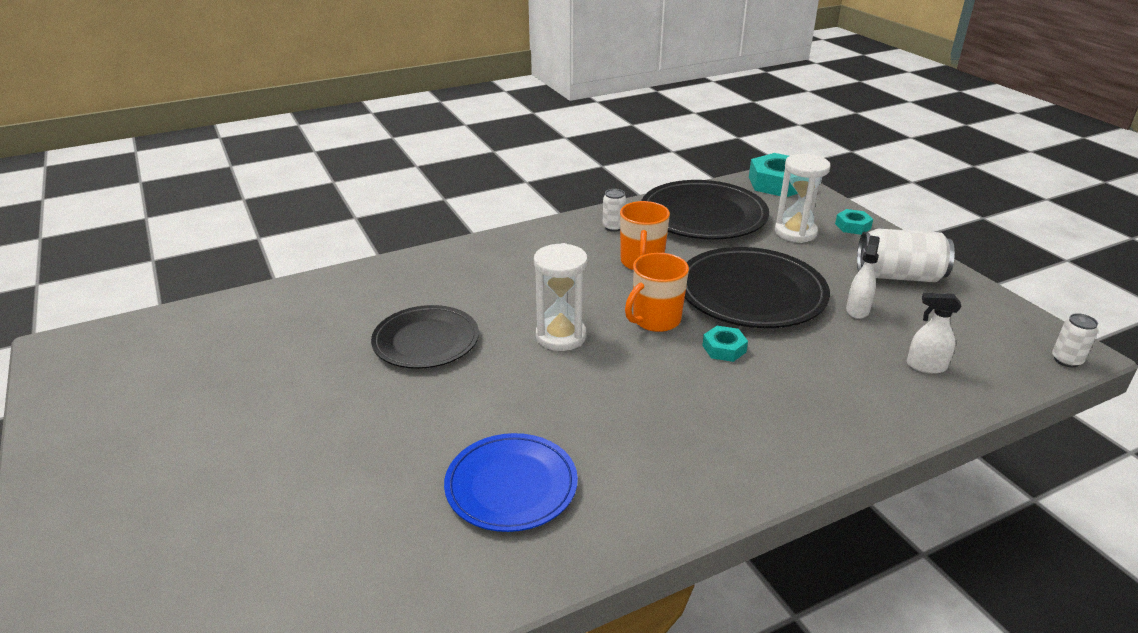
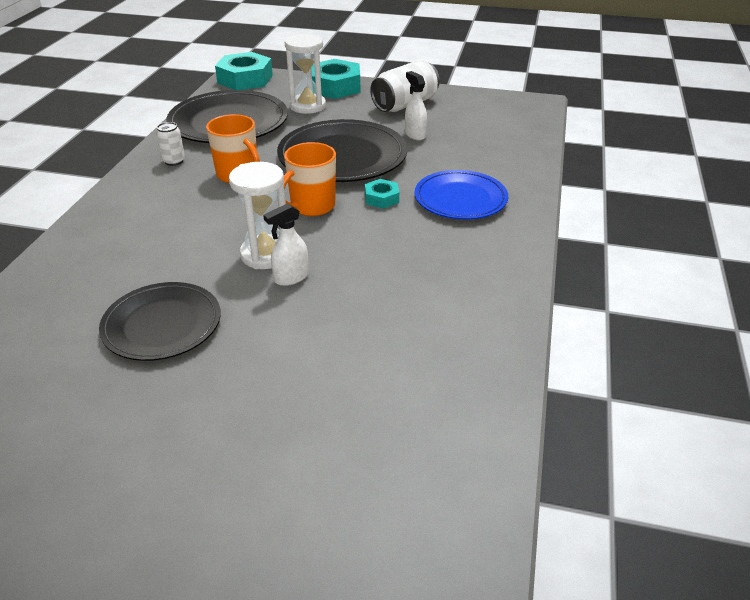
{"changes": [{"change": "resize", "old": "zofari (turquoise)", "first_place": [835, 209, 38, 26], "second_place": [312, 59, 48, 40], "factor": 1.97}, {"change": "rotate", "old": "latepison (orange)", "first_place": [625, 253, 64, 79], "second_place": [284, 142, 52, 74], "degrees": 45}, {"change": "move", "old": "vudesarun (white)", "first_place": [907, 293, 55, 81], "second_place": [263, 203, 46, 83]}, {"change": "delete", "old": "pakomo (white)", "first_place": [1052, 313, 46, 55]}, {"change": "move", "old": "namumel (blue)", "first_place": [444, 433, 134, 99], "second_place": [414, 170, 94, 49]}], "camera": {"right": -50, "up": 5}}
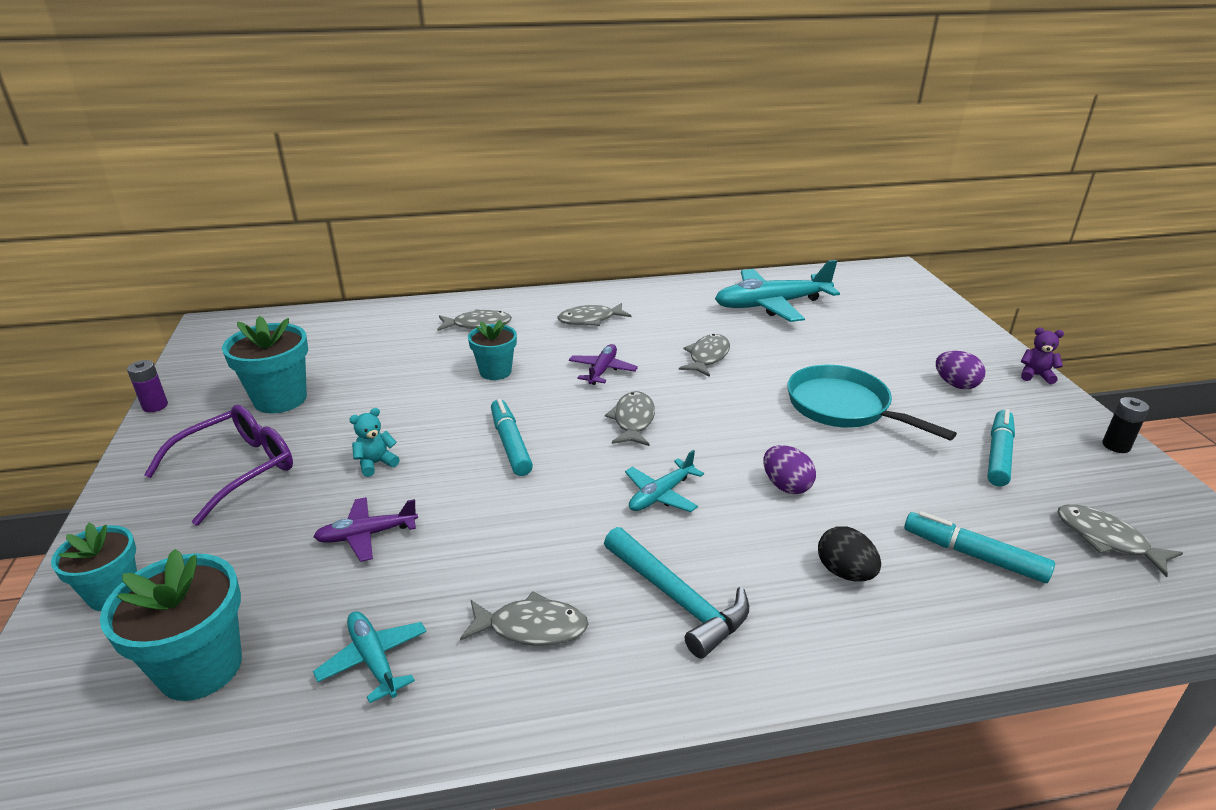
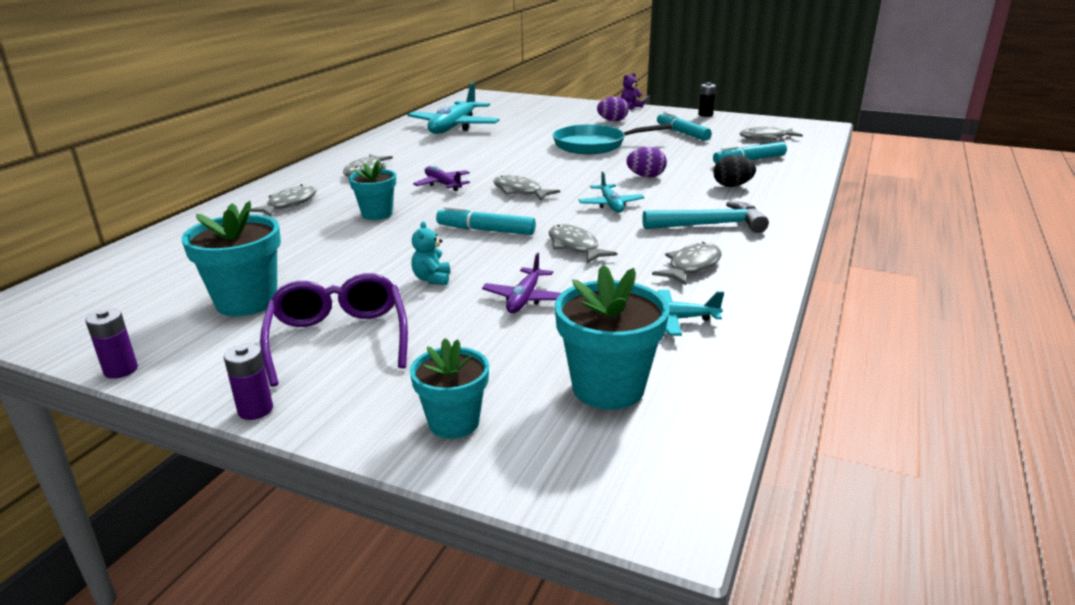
{"changes": [{"change": "move", "old": "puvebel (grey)", "first_place": [679, 334, 51, 43], "second_place": [549, 224, 68, 39]}, {"change": "insert", "new": "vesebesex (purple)", "second_place": [224, 344, 49, 76]}], "camera": {"right": -55, "up": -5}}
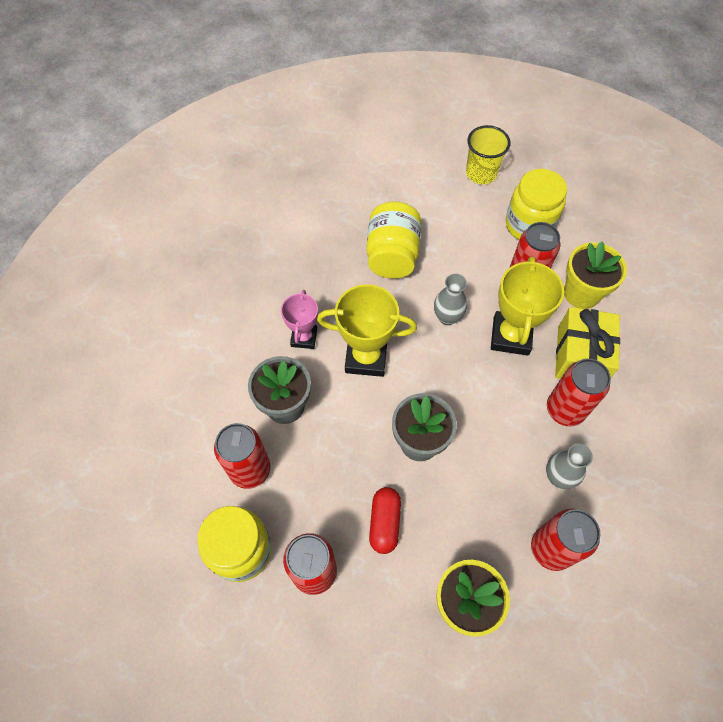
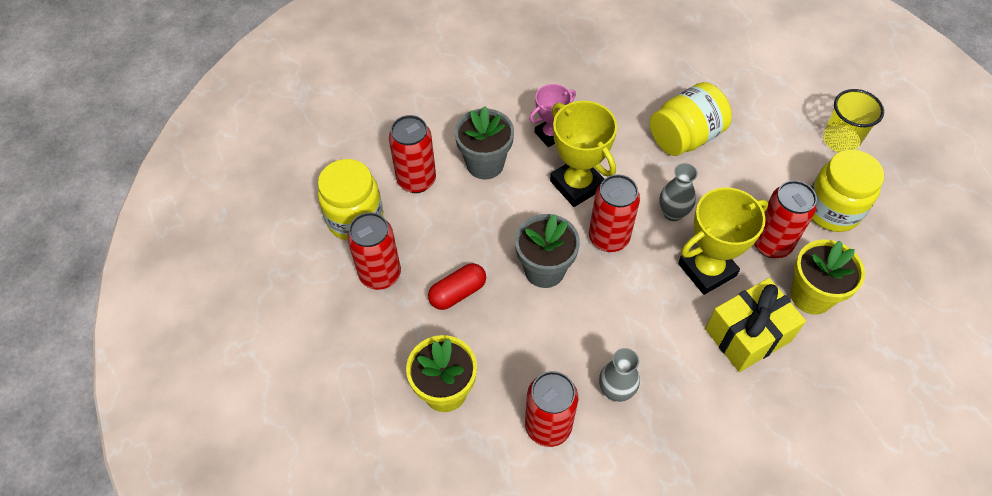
{"changes": [{"change": "move", "old": "pakomo (red)", "first_place": [547, 359, 64, 67], "second_place": [589, 174, 51, 78]}], "camera": {"right": 50, "up": -5}}
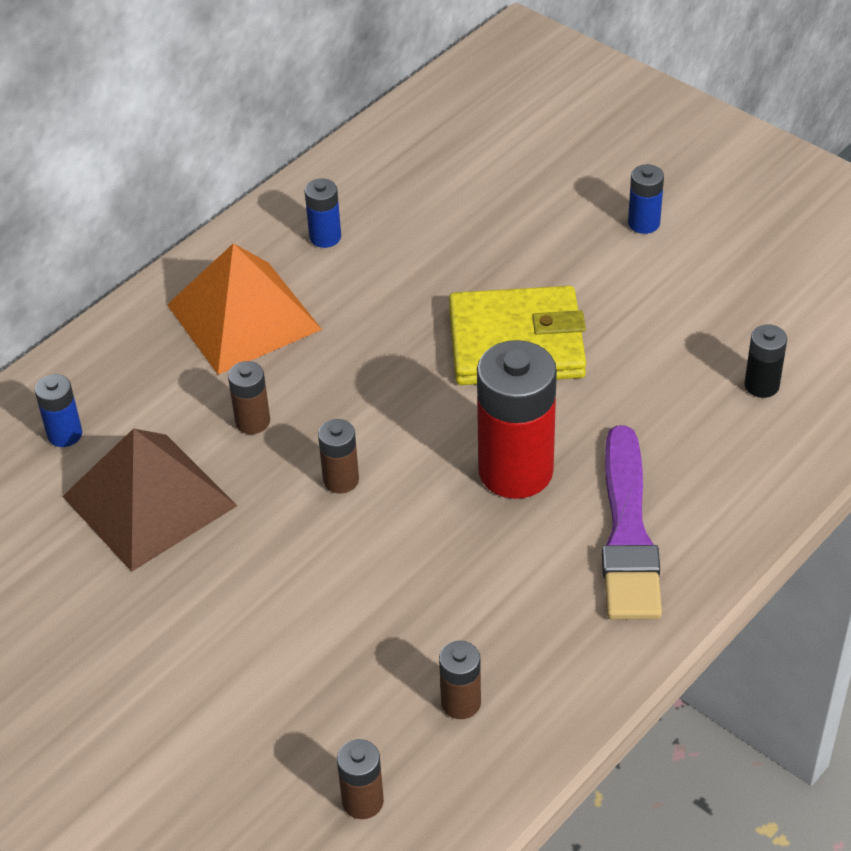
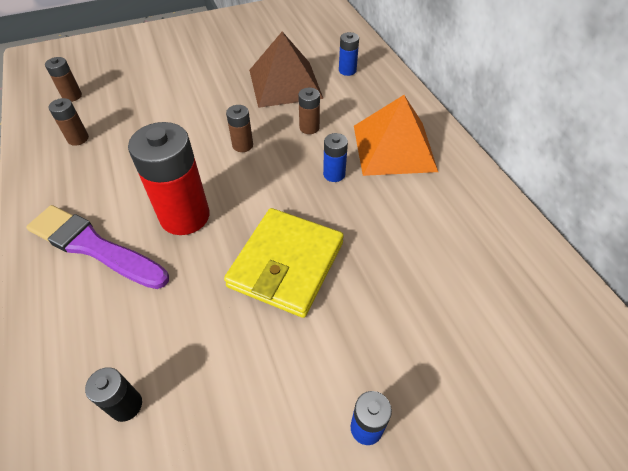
{"changes": [{"change": "move", "old": "vesebesex (blue)", "first_place": [305, 178, 36, 70], "second_place": [323, 133, 25, 49]}], "camera": {"right": 115, "up": 5}}
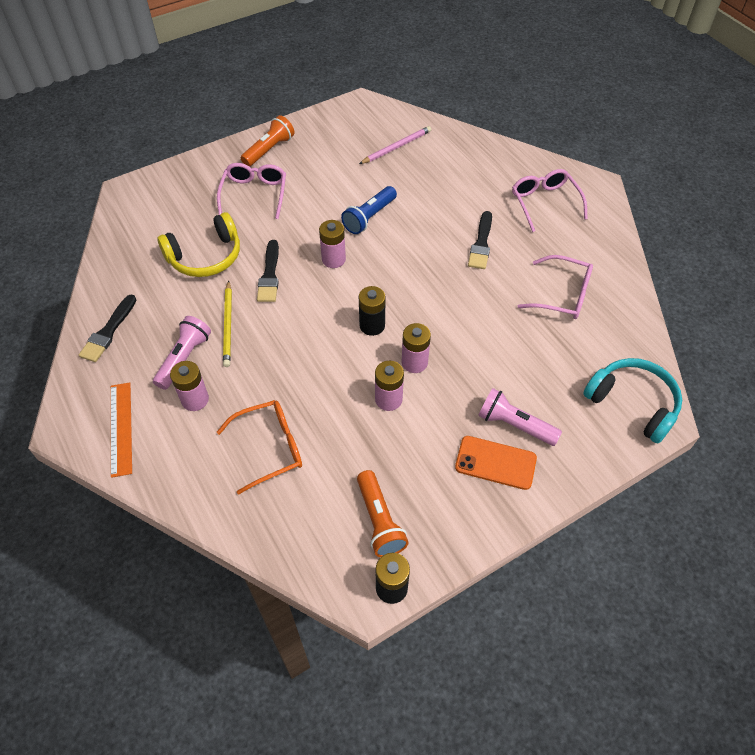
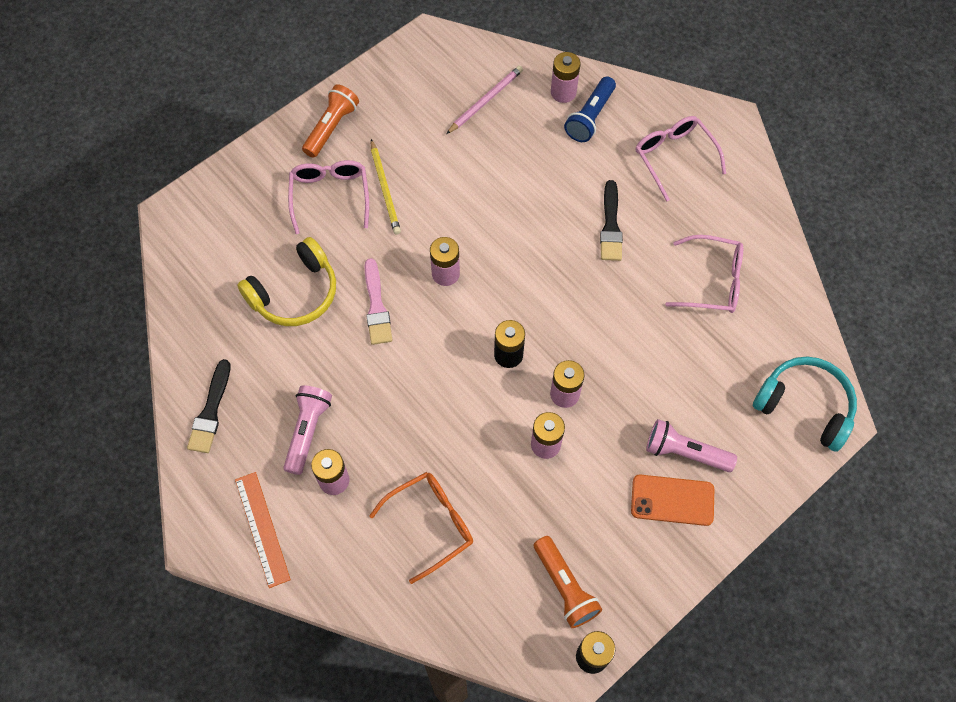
{"changes": [{"change": "move", "old": "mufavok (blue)", "first_place": [341, 186, 56, 48], "second_place": [564, 77, 52, 65]}, {"change": "recolor", "old": "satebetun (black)", "new": "satebetun (pink)", "first_place": [257, 240, 22, 62], "second_place": [364, 258, 28, 87]}, {"change": "move", "old": "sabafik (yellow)", "first_place": [223, 280, 9, 87], "second_place": [371, 139, 30, 96]}, {"change": "insert", "new": "vesebesex (pink)", "second_place": [551, 52, 29, 51]}], "camera": {"right": -10, "up": 10}}
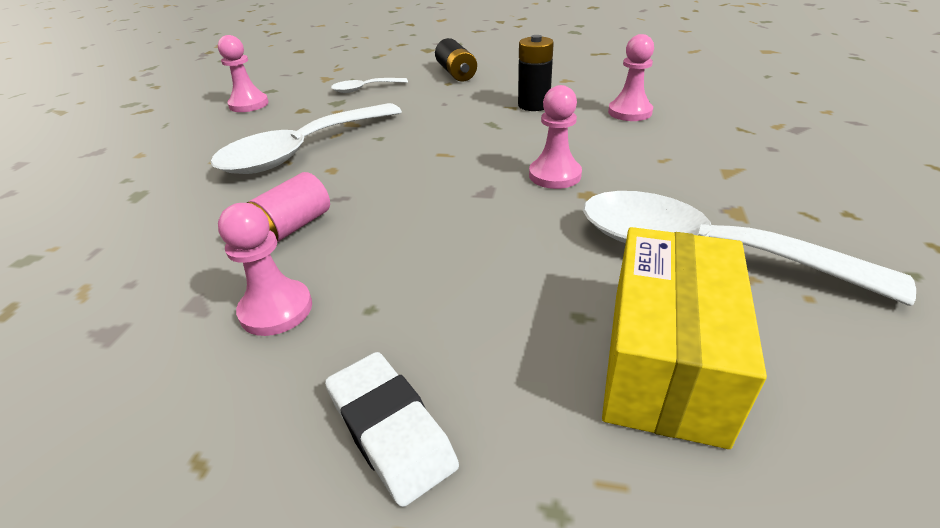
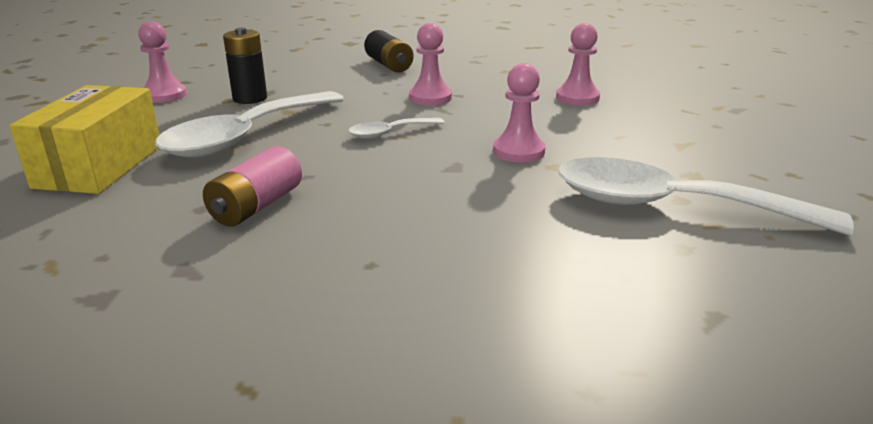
{"changes": [{"change": "move", "old": "vesebesex (black)", "first_place": [518, 35, 36, 76], "second_place": [223, 28, 44, 76]}, {"change": "move", "old": "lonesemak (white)", "first_place": [331, 78, 77, 15], "second_place": [348, 118, 97, 21]}, {"change": "move", "old": "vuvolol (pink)", "first_place": [218, 203, 94, 133], "second_place": [409, 23, 43, 82]}, {"change": "move", "old": "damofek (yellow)", "first_place": [602, 227, 165, 222], "second_place": [9, 85, 150, 109]}, {"change": "delete", "old": "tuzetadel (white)", "first_place": [325, 352, 134, 155]}], "camera": {"right": -10, "up": -10}}
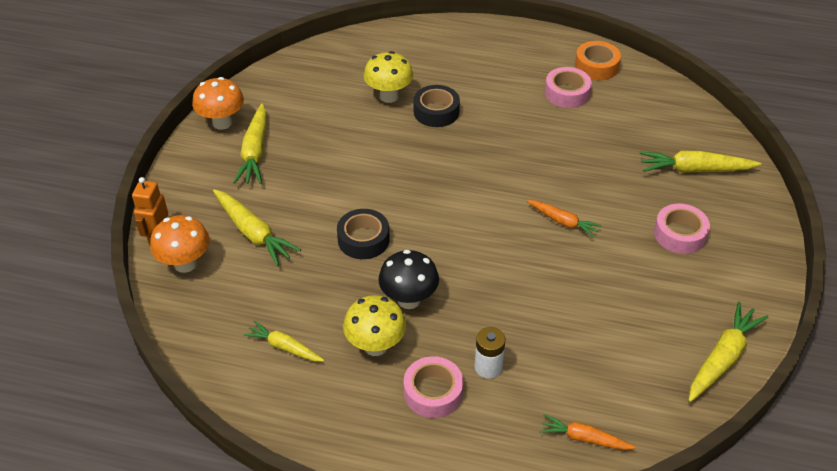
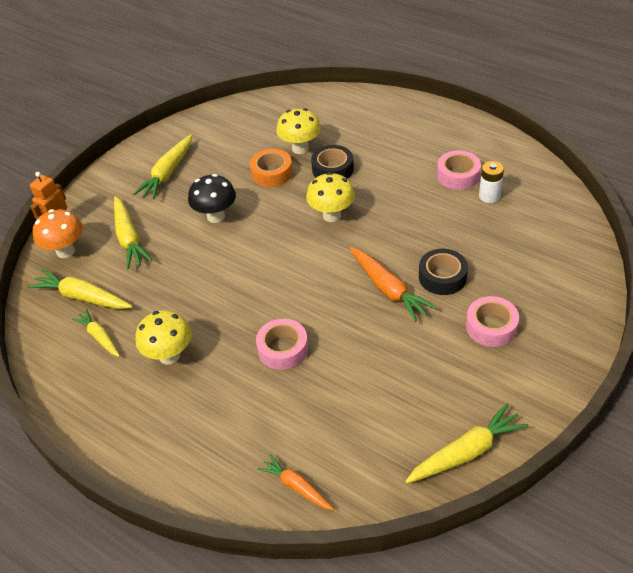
{"changes": [{"change": "move", "old": "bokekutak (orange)", "first_place": [575, 41, 46, 39], "second_place": [250, 149, 43, 38]}, {"change": "delete", "old": "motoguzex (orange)", "first_place": [192, 77, 52, 53]}, {"change": "move", "old": "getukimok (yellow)", "first_place": [640, 151, 121, 22], "second_place": [28, 269, 105, 40]}, {"change": "resize", "old": "getukimok (orange)", "first_place": [527, 200, 75, 38], "second_place": [350, 247, 87, 75], "factor": 1.58}, {"change": "move", "old": "bokekutak (black)", "first_place": [337, 209, 53, 50], "second_place": [419, 249, 49, 46]}, {"change": "move", "old": "motoguzex (black)", "first_place": [378, 250, 61, 59], "second_place": [188, 174, 48, 49]}, {"change": "move", "old": "vesebesex (white)", "first_place": [474, 327, 31, 52], "second_place": [479, 161, 25, 42]}, {"change": "move", "old": "bokekutak (pink)", "first_place": [404, 356, 59, 62], "second_place": [256, 319, 52, 51]}, {"change": "insert", "new": "motoguzex (yellow)", "second_place": [306, 172, 49, 50]}], "camera": {"right": 25, "up": 0}}
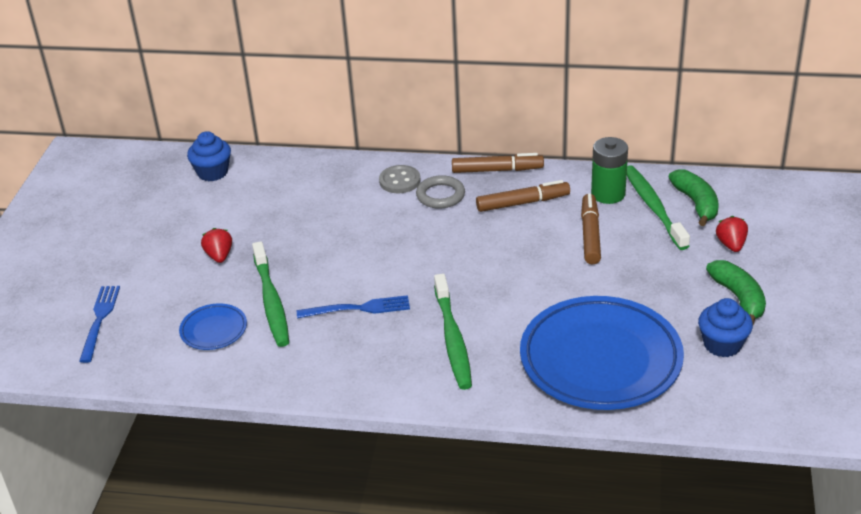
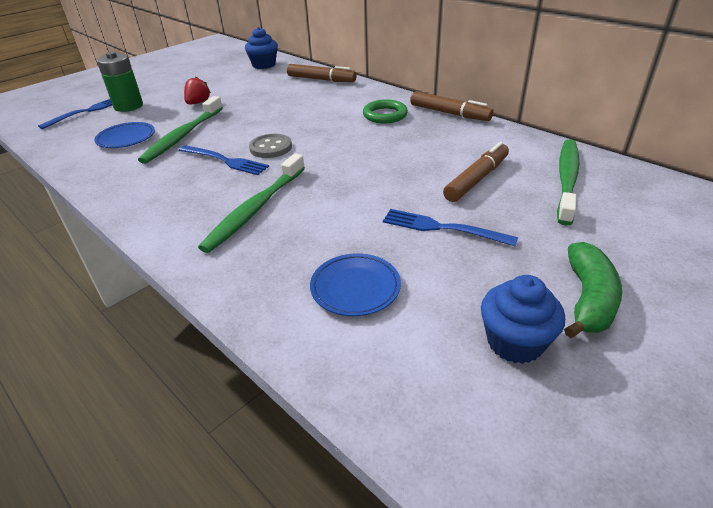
{"changes": [{"change": "move", "old": "vesebesex (green)", "first_place": [591, 137, 37, 67], "second_place": [97, 52, 46, 60]}, {"change": "move", "old": "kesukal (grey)", "first_place": [379, 165, 42, 28], "second_place": [249, 134, 43, 24]}, {"change": "delete", "old": "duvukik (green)", "first_place": [669, 169, 50, 57]}, {"change": "recolor", "old": "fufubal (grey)", "new": "fufubal (green)", "first_place": [416, 175, 49, 34], "second_place": [363, 99, 45, 25]}, {"change": "move", "old": "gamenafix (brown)", "first_place": [476, 180, 94, 32], "second_place": [287, 64, 70, 18]}, {"change": "delete", "old": "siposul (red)", "first_place": [716, 216, 32, 36]}, {"change": "resize", "old": "namumel (blue)", "first_place": [520, 296, 164, 114], "second_place": [310, 253, 91, 63], "factor": 0.44}, {"change": "insert", "new": "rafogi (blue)", "second_place": [383, 209, 135, 37]}], "camera": {"right": 35, "up": 0}}
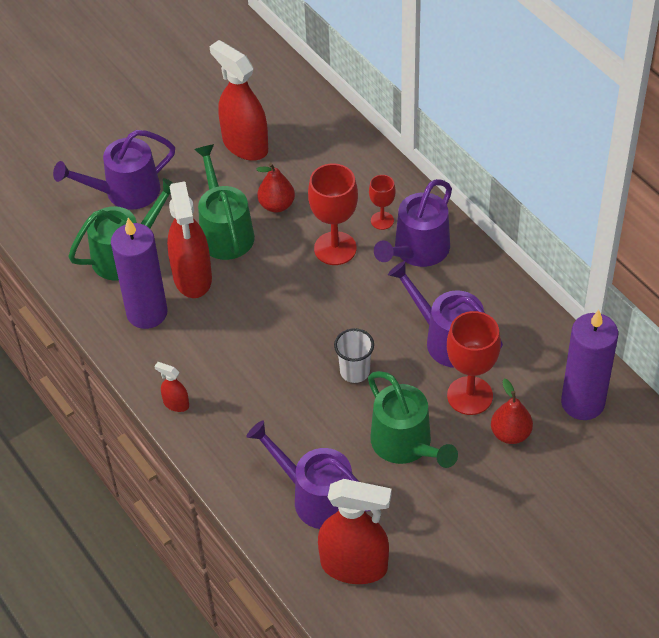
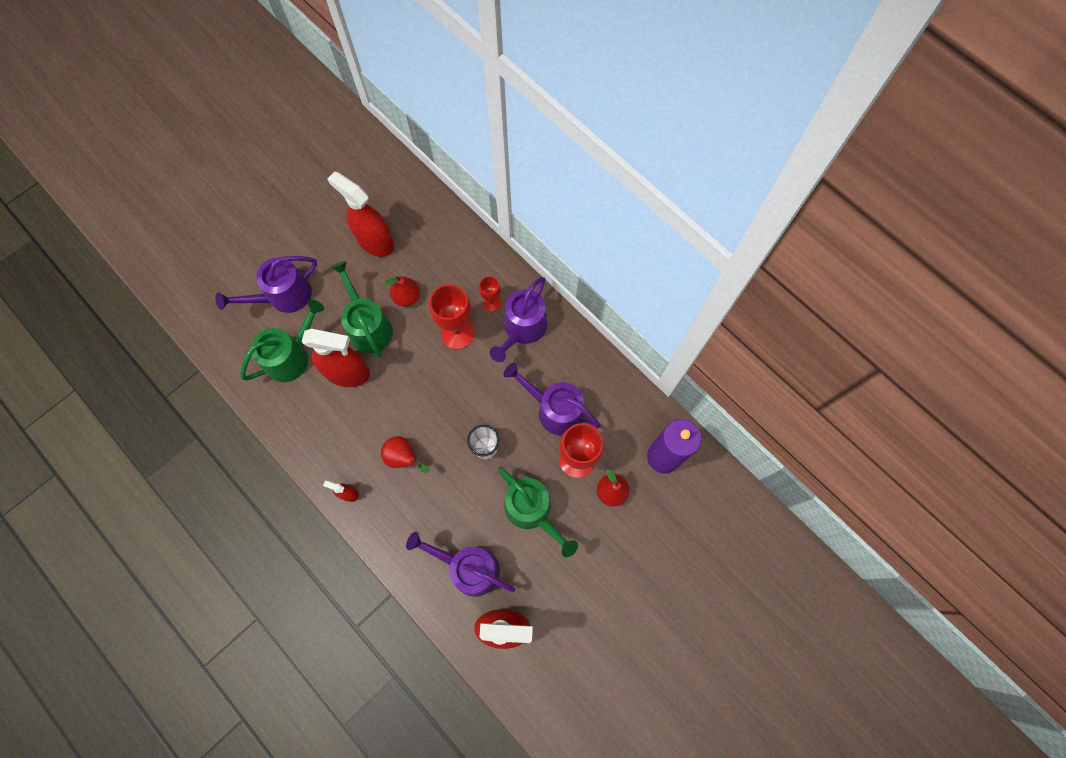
{"changes": [{"change": "rotate", "old": "vudesarun (red)", "first_place": [167, 181, 45, 117], "second_place": [301, 329, 69, 58], "degrees": -60}, {"change": "delete", "old": "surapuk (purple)", "first_place": [111, 218, 57, 111]}, {"change": "insert", "new": "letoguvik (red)", "second_place": [381, 436, 49, 37]}], "camera": {"right": -10, "up": 20}}
